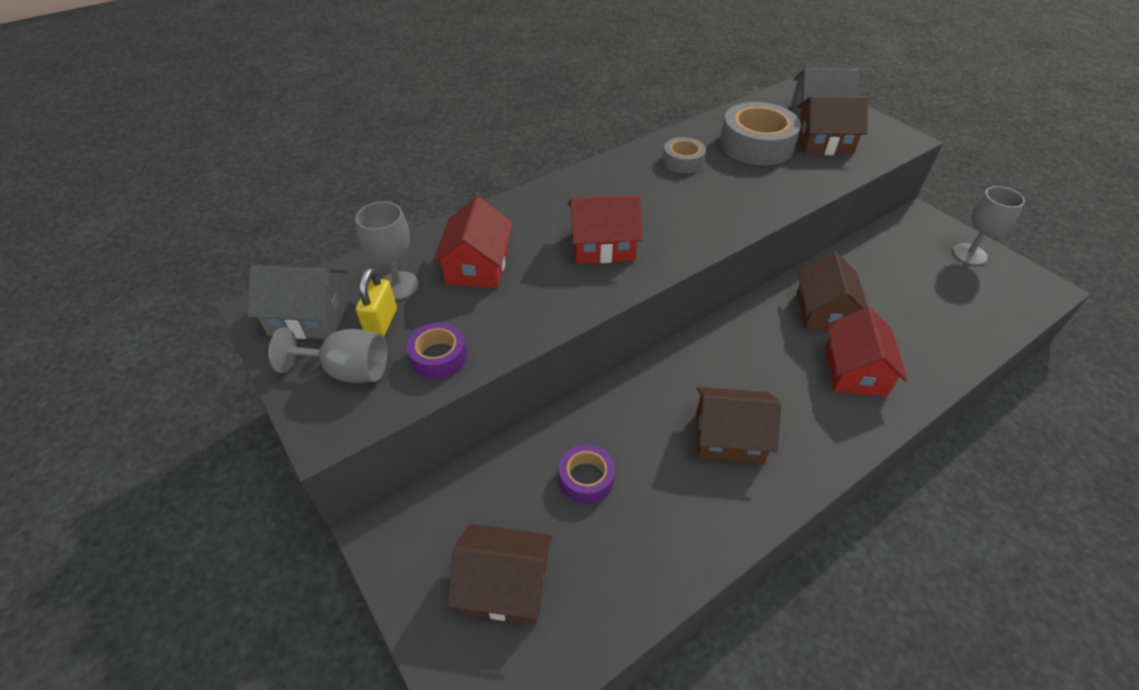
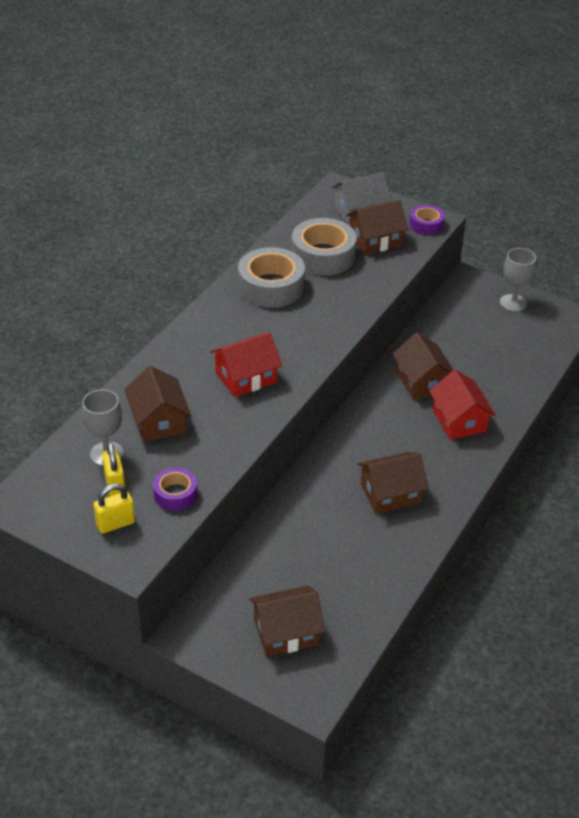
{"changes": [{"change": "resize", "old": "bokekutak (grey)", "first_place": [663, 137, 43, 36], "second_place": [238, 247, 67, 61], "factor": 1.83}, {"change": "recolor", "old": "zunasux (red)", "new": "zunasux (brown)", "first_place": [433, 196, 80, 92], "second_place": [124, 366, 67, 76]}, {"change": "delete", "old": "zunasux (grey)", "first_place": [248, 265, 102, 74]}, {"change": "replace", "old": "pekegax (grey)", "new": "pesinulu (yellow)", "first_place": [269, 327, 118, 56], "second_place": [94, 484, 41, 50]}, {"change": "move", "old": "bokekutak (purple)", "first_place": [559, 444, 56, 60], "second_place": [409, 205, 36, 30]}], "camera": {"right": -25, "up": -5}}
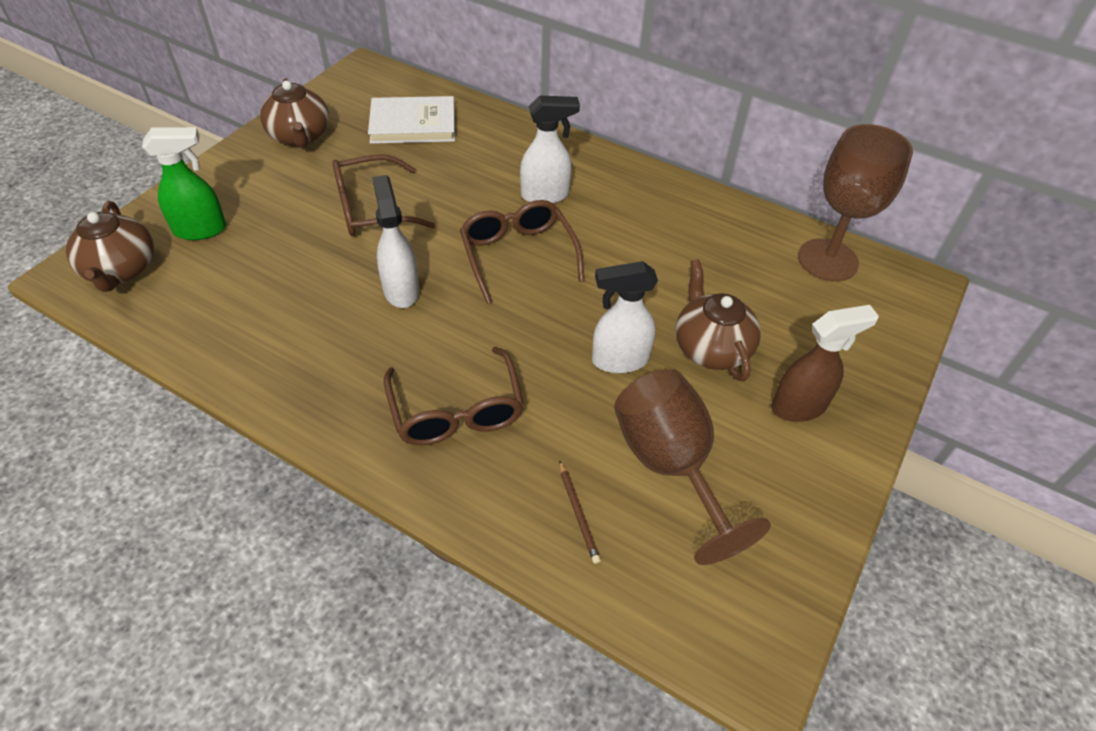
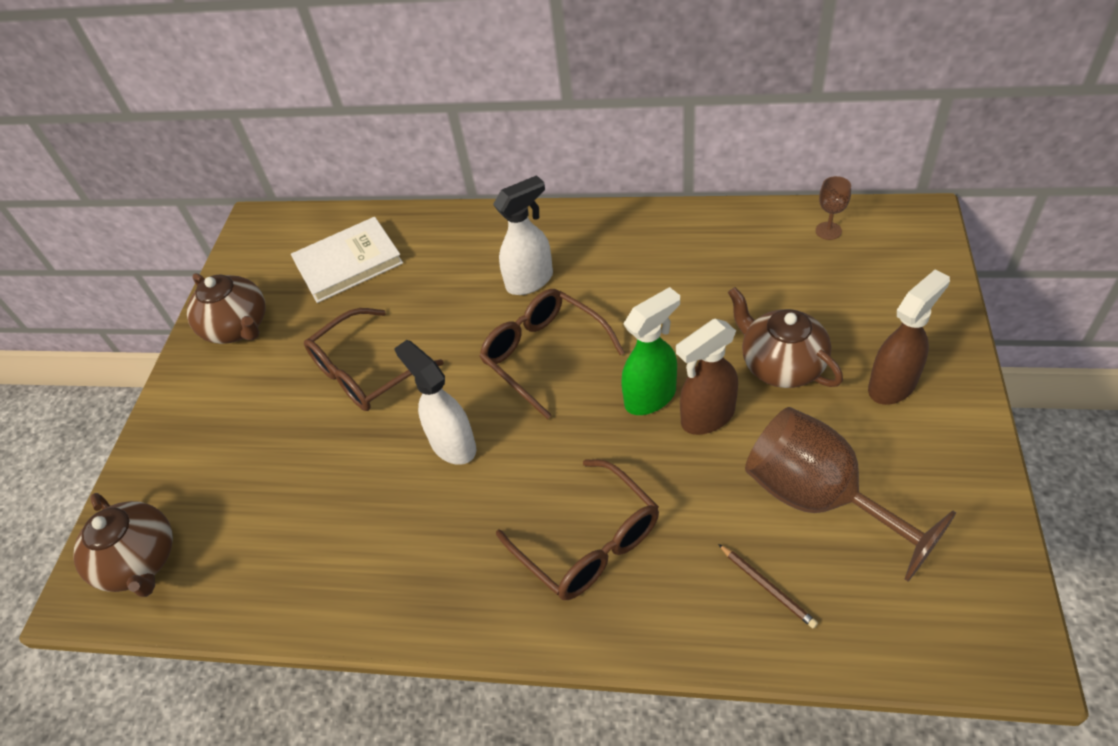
{"changes": [{"change": "resize", "old": "pekegax (brown)", "first_place": [798, 124, 115, 157], "second_place": [816, 176, 35, 64], "factor": 0.42}, {"change": "move", "old": "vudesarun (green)", "first_place": [142, 127, 84, 113], "second_place": [621, 287, 59, 128]}, {"change": "recolor", "old": "vudesarun (white)", "new": "vudesarun (brown)", "first_place": [592, 261, 66, 112], "second_place": [676, 319, 62, 116]}], "camera": {"right": -15, "up": 0}}
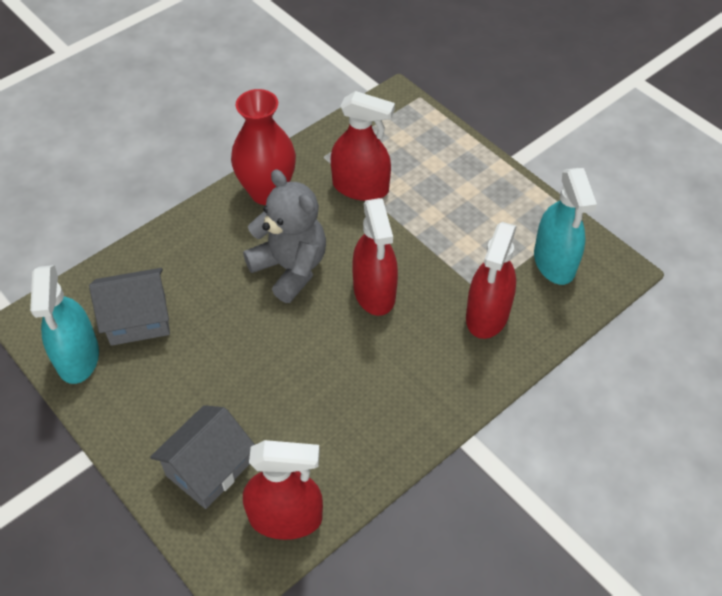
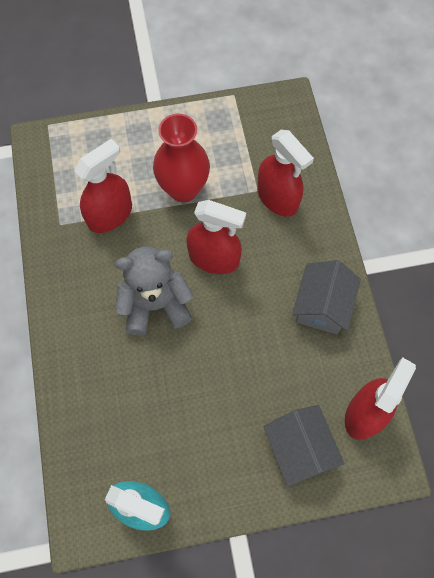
{"changes": [{"change": "move", "old": "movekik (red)", "first_place": [231, 89, 65, 116], "second_place": [153, 114, 57, 88]}, {"change": "delete", "old": "vudesarun (turquoise)", "first_place": [534, 168, 63, 117]}, {"change": "move", "old": "zunasux (grey)", "first_place": [89, 268, 81, 78], "second_place": [292, 260, 69, 74]}], "camera": {"right": -60, "up": 15}}
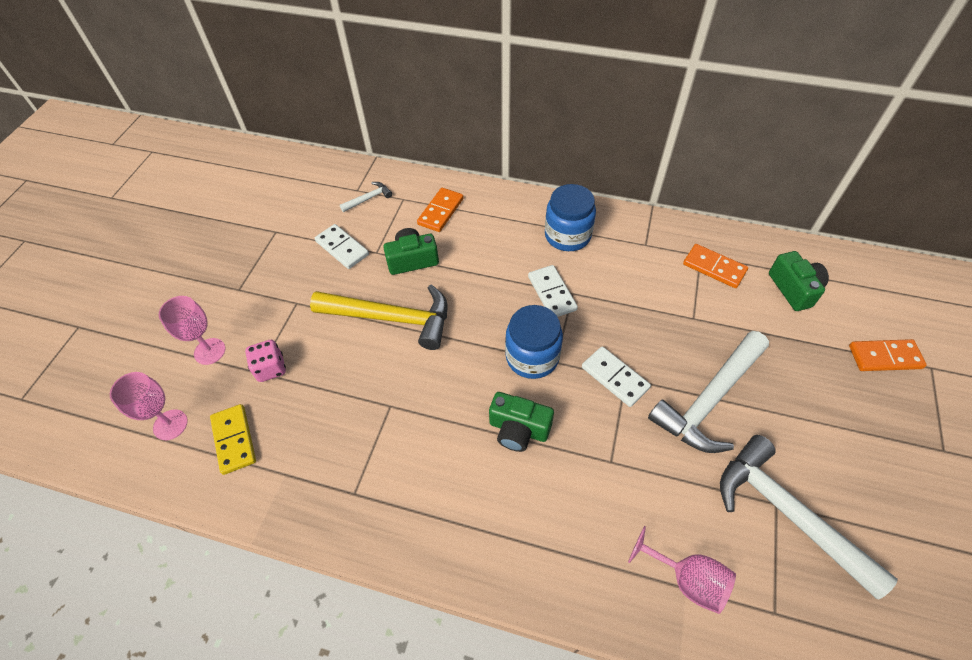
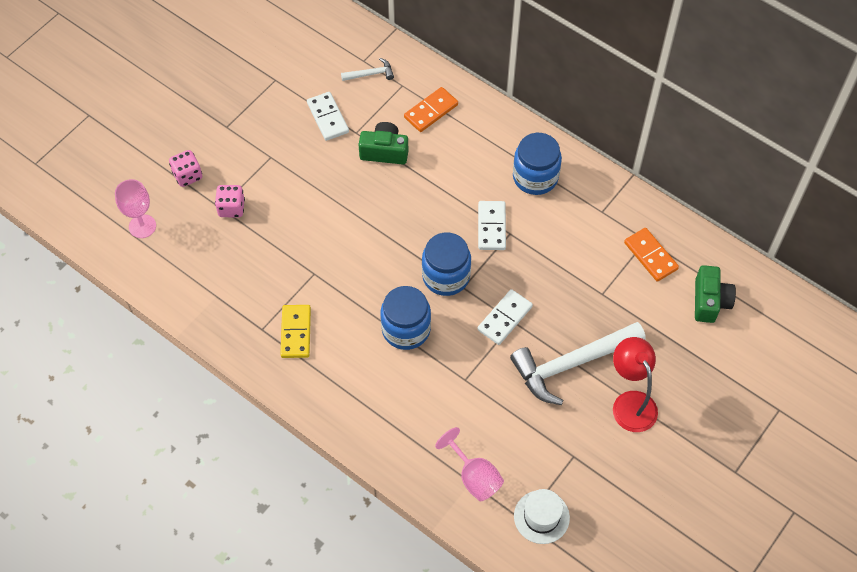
{"changes": [{"change": "delete", "old": "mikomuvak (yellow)", "first_place": [310, 285, 137, 65]}, {"change": "replace", "old": "pekegax (pink)", "new": "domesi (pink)", "first_place": [159, 296, 67, 69], "second_place": [169, 150, 33, 37]}, {"change": "delete", "old": "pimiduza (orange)", "first_place": [849, 339, 78, 32]}, {"change": "rotate", "old": "pimiduza (white)", "first_place": [582, 346, 69, 61], "second_place": [478, 289, 55, 56], "degrees": 60}, {"change": "replace", "old": "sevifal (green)", "new": "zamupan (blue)", "first_place": [489, 392, 65, 60], "second_place": [381, 286, 50, 64]}, {"change": "move", "old": "pimiduza (yellow)", "first_place": [210, 404, 46, 71], "second_place": [280, 305, 31, 53]}, {"change": "delete", "old": "mikomuvak (white)", "first_place": [720, 435, 178, 164]}, {"change": "insert", "new": "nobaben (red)", "second_place": [613, 337, 45, 95]}, {"change": "insert", "new": "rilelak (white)", "second_place": [514, 489, 56, 55]}], "camera": {"right": 20, "up": 5}}
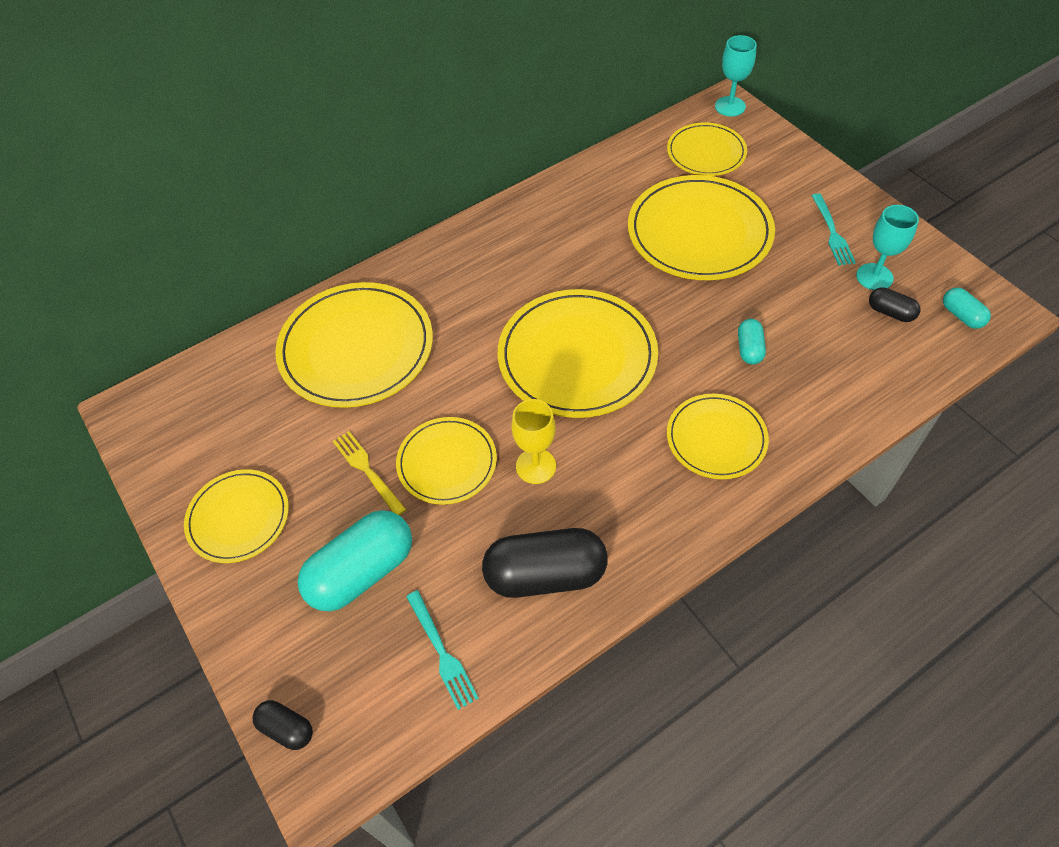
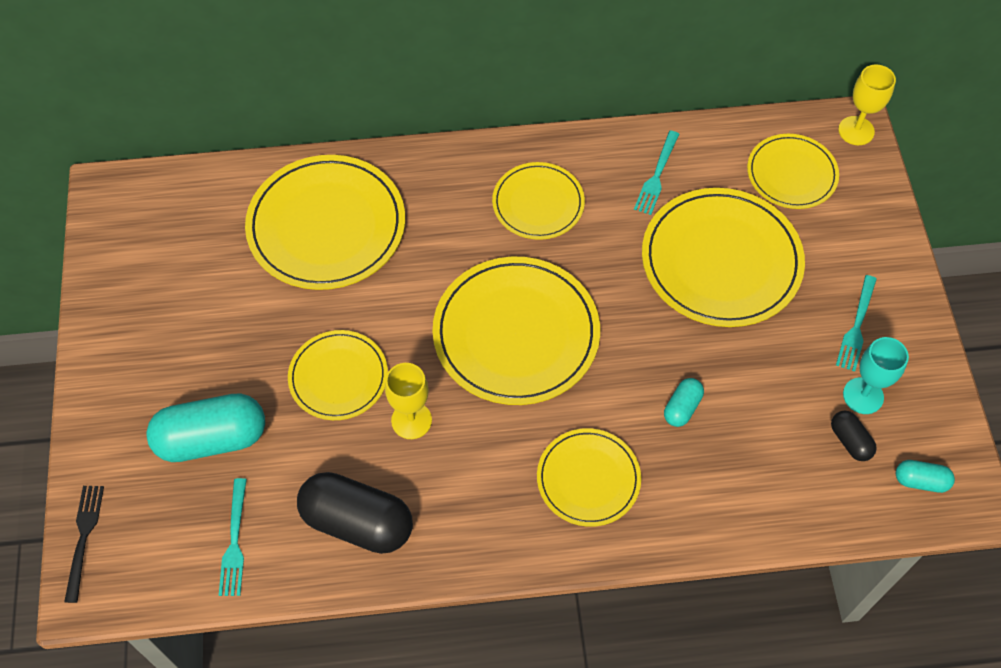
{"changes": [{"change": "recolor", "old": "pekegax (turquoise)", "new": "pekegax (yellow)", "first_place": [715, 35, 42, 82], "second_place": [838, 65, 58, 80]}, {"change": "rotate", "old": "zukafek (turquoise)", "first_place": [943, 287, 48, 42], "second_place": [896, 460, 59, 33], "degrees": -75}, {"change": "delete", "old": "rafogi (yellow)", "first_place": [333, 431, 73, 84]}, {"change": "move", "old": "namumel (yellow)", "first_place": [184, 469, 105, 94], "second_place": [492, 162, 93, 78]}, {"change": "replace", "old": "zukafek (black)", "new": "rafogi (black)", "first_place": [253, 700, 60, 50], "second_place": [64, 486, 40, 117]}, {"change": "insert", "new": "rafogi (turquoise)", "second_place": [634, 131, 45, 84]}], "camera": {"right": 25, "up": 5}}
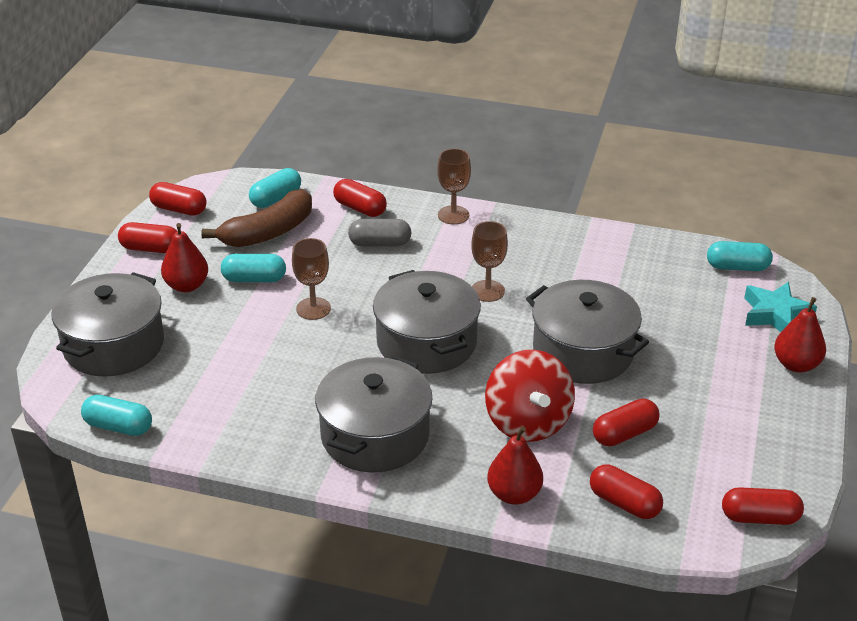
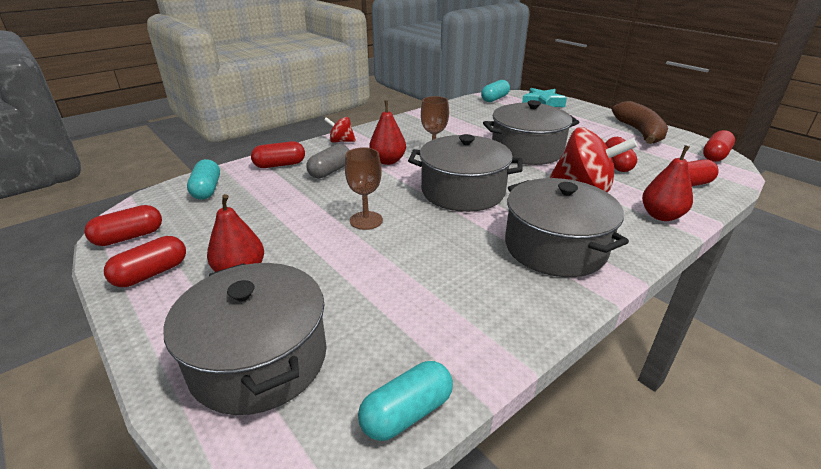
{"changes": [{"change": "replace", "old": "pekegax (brown)", "new": "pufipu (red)", "first_place": [437, 149, 34, 76], "second_place": [324, 117, 32, 26]}, {"change": "move", "old": "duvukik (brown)", "first_place": [201, 189, 111, 58], "second_place": [612, 101, 56, 43]}, {"change": "delete", "old": "zukafek (turquoise)", "first_place": [221, 254, 65, 28]}, {"change": "move", "old": "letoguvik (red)", "first_place": [774, 297, 52, 76], "second_place": [369, 100, 37, 65]}], "camera": {"right": -55, "up": -5}}
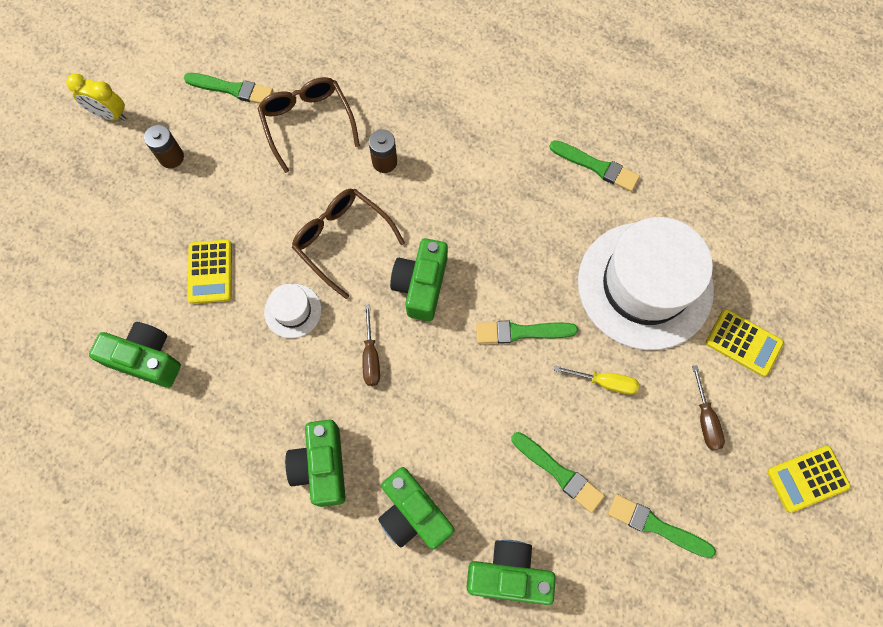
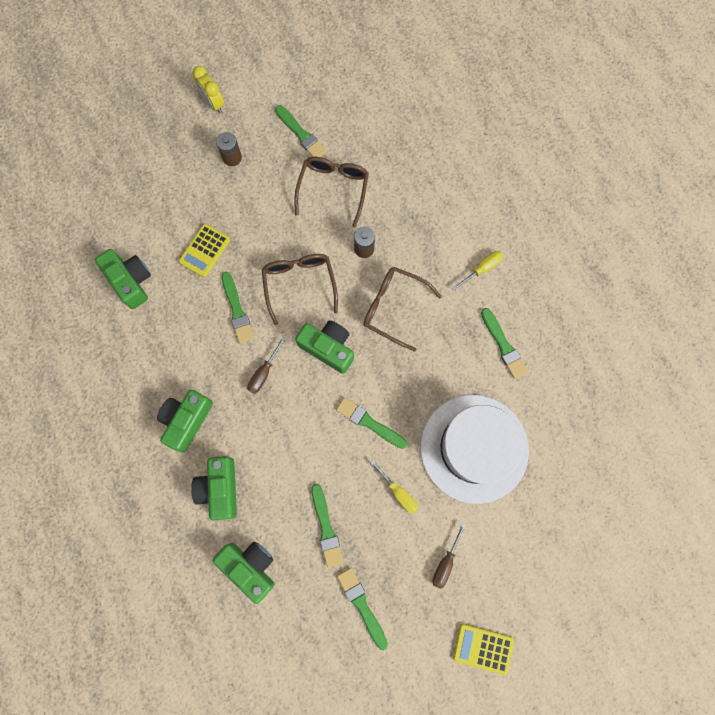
{"changes": [{"change": "rotate", "old": "sevifal (green)", "first_place": [390, 238, 58, 83], "second_place": [295, 320, 59, 54], "degrees": 75}, {"change": "replace", "old": "rilelak (white)", "new": "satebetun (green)", "first_place": [264, 284, 58, 54], "second_place": [222, 272, 32, 71]}, {"change": "delete", "old": "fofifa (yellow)", "first_place": [706, 309, 78, 68]}, {"change": "insert", "new": "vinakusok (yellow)", "second_place": [452, 251, 51, 40]}, {"change": "insert", "new": "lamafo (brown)", "second_place": [364, 267, 78, 85]}], "camera": {"right": 35, "up": 5}}
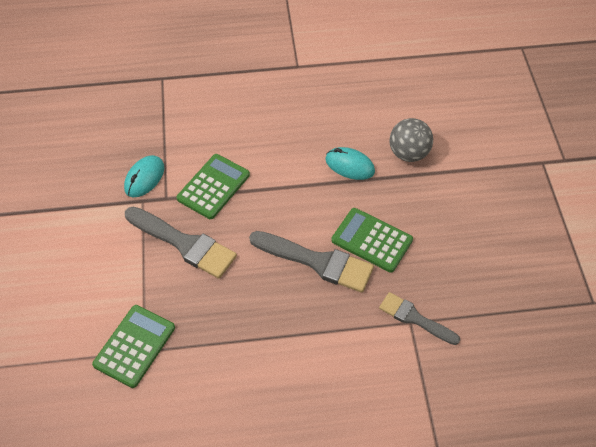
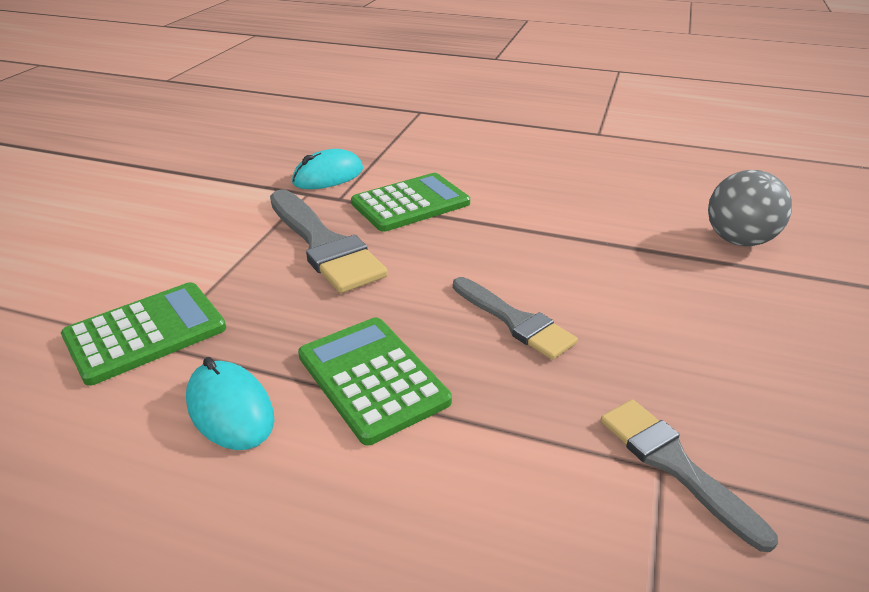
{"changes": [{"change": "move", "old": "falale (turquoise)", "first_place": [325, 147, 50, 33], "second_place": [186, 357, 88, 93]}, {"change": "move", "old": "fofifa (green)", "first_place": [331, 208, 82, 64], "second_place": [298, 317, 154, 128]}, {"change": "resize", "old": "satebetun (grey)", "first_place": [249, 231, 125, 62], "second_place": [453, 277, 125, 83], "factor": 0.63}], "camera": {"right": 25, "up": -20}}
